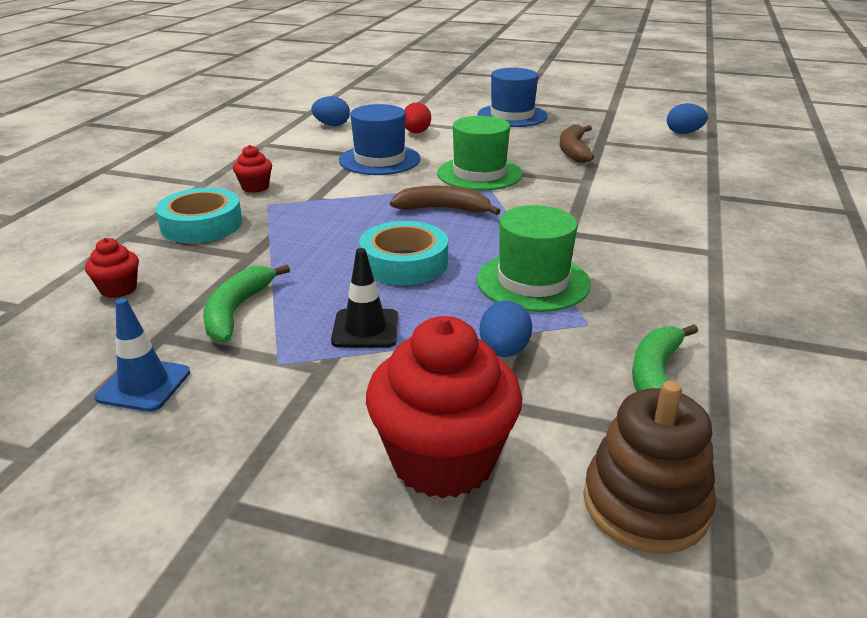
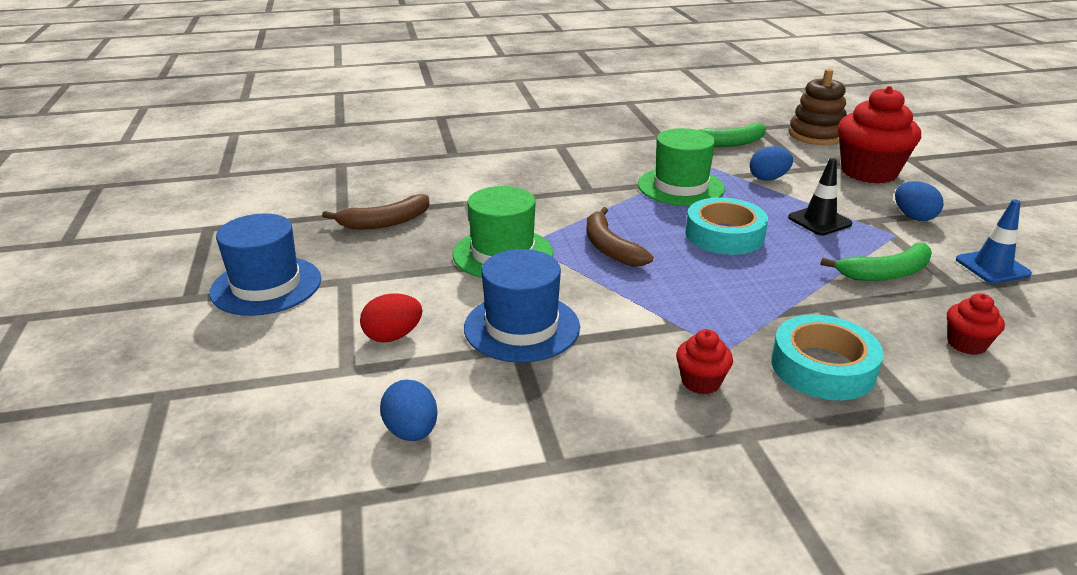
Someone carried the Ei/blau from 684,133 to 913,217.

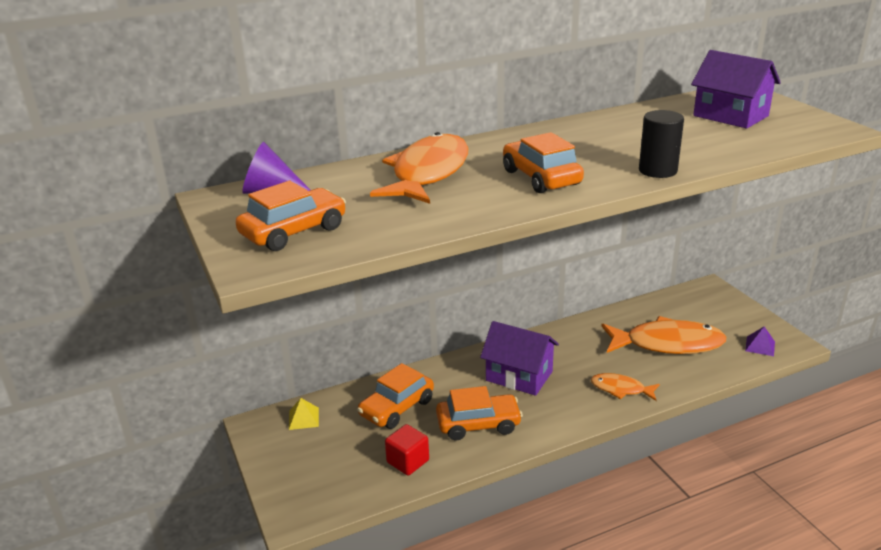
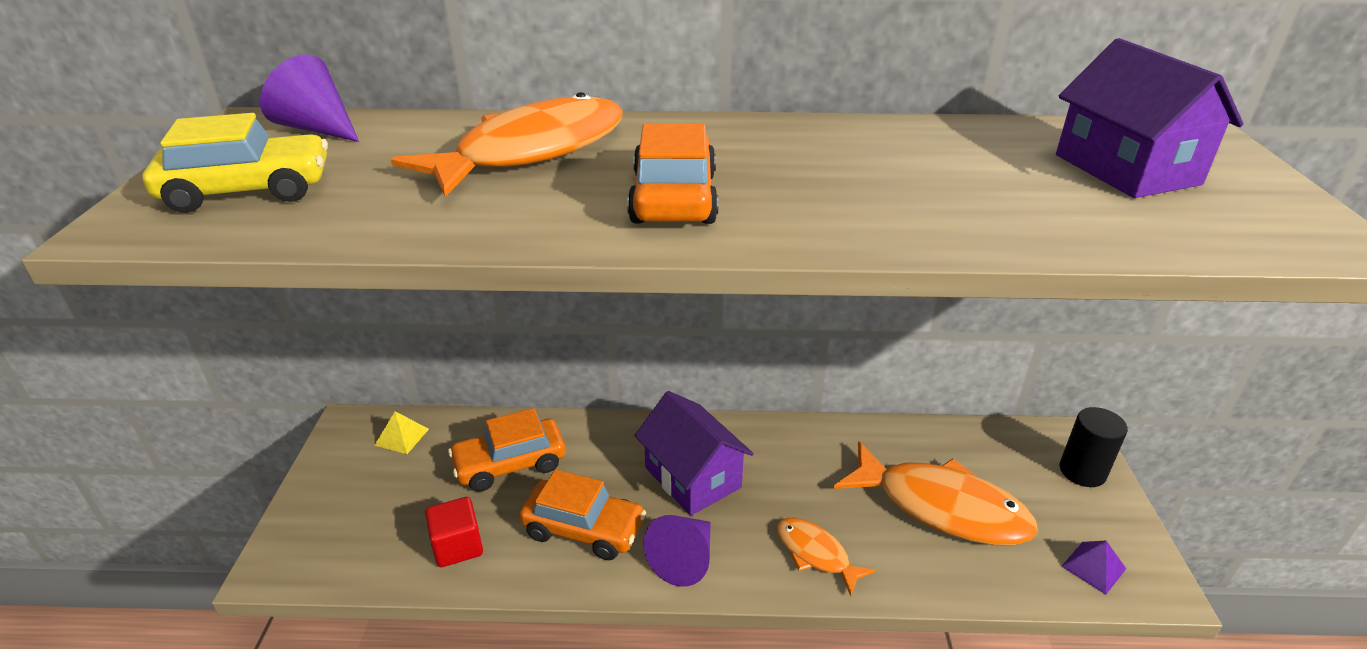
Someone carried the Vollzylinder/schwarz from 657,170 to 1082,471.
Someone repainted the Auto/orange at 294,231, which became the Auto/gelb at 248,191.
Someone put down the Kegel/lila at 684,559.

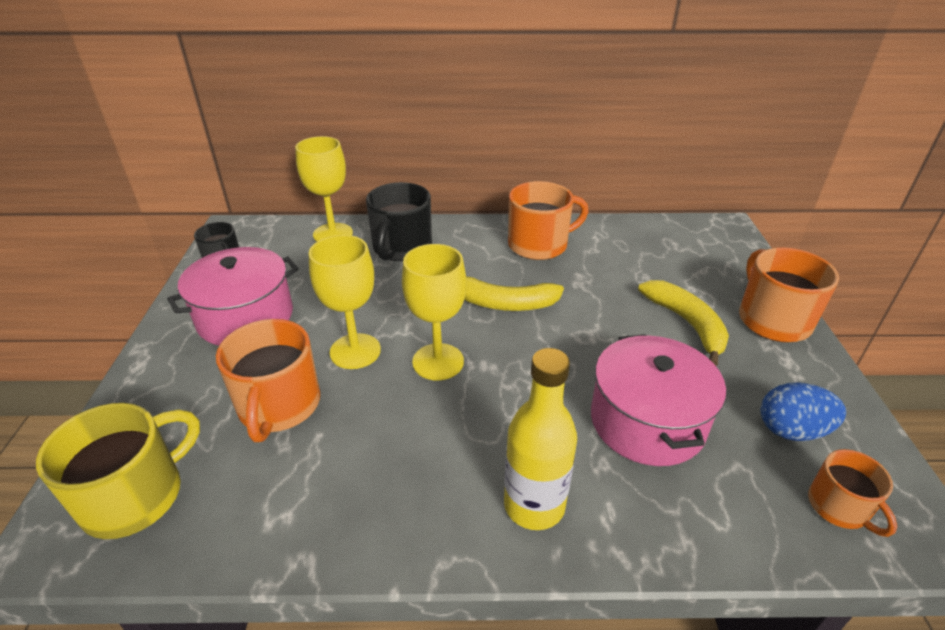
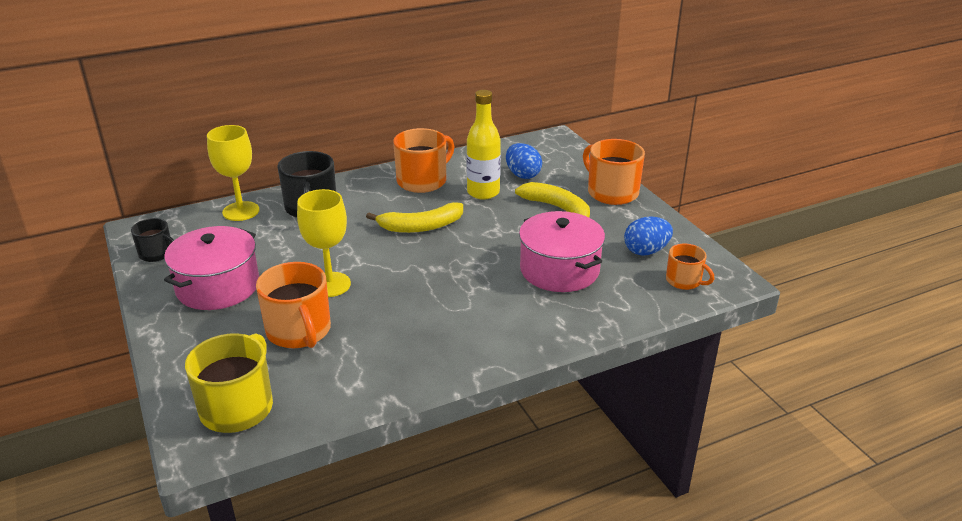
Someone took away the Kelch/gelb at 438,362.
Someone carried the Flasche/gelb from 534,505 to 483,192.
Someone put down the Ei/blau at 522,175.

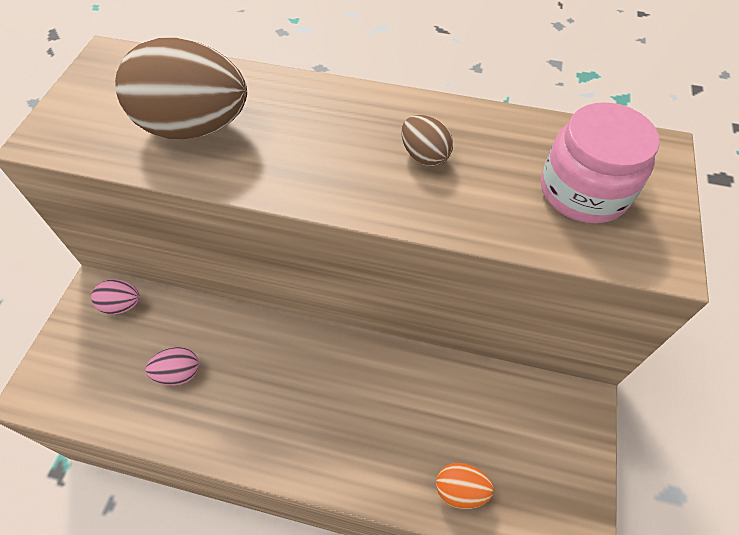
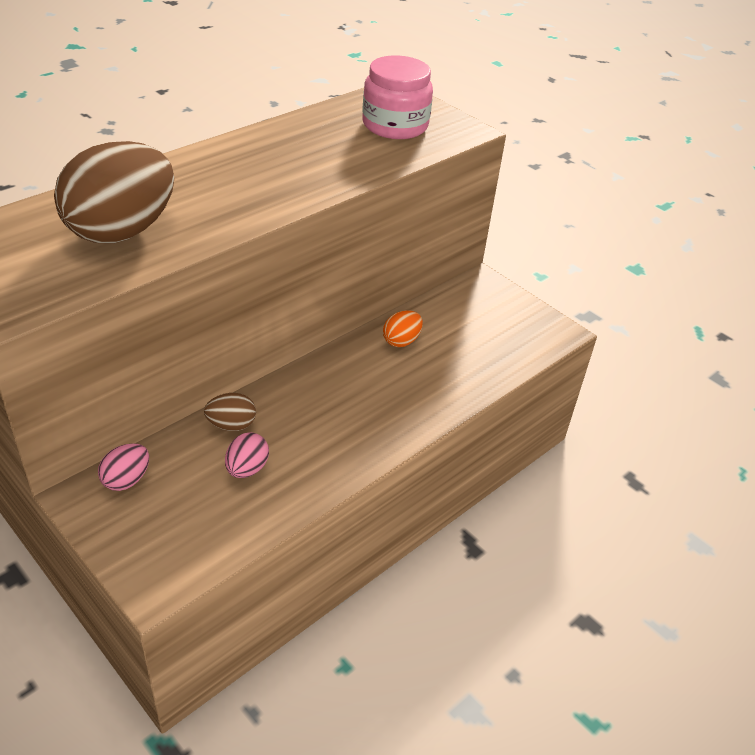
Someone carried the Ei/braun from 424,156 to 231,425.
Someone carried the Ei/orange from 460,490 to 401,341.

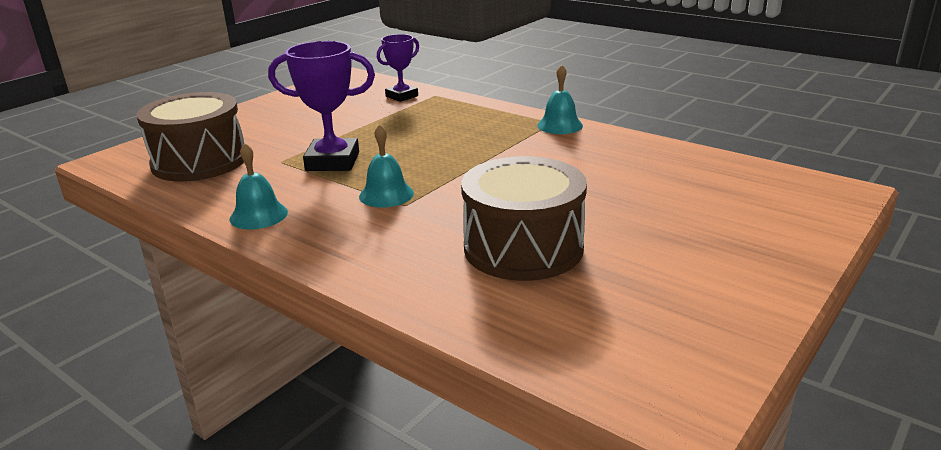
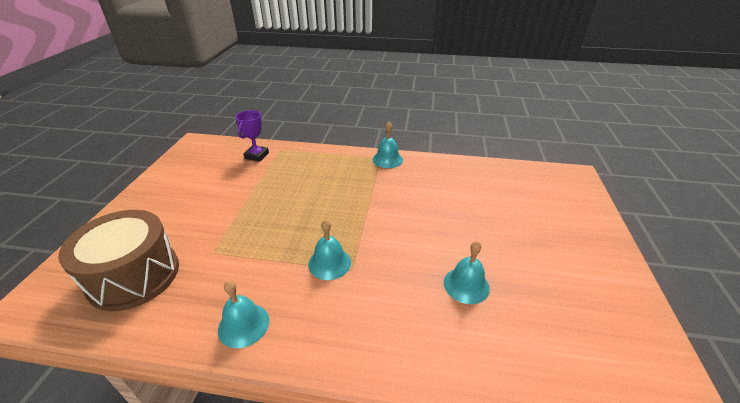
Someone took away the Pokal/lila at 332,161.
Someone swapped the Trommel/braun at 523,248 for the Glocke/türkis at 466,285.

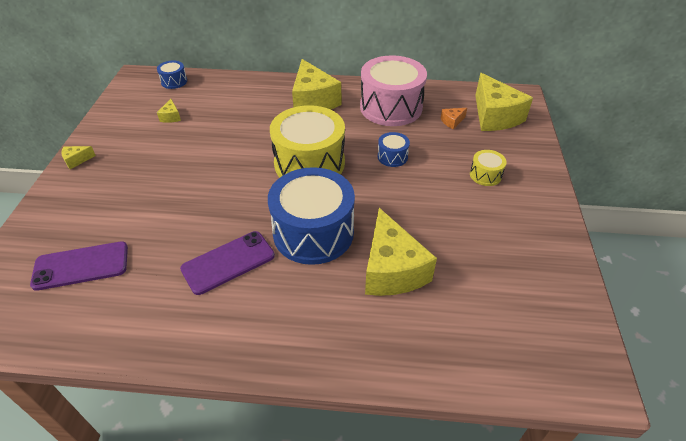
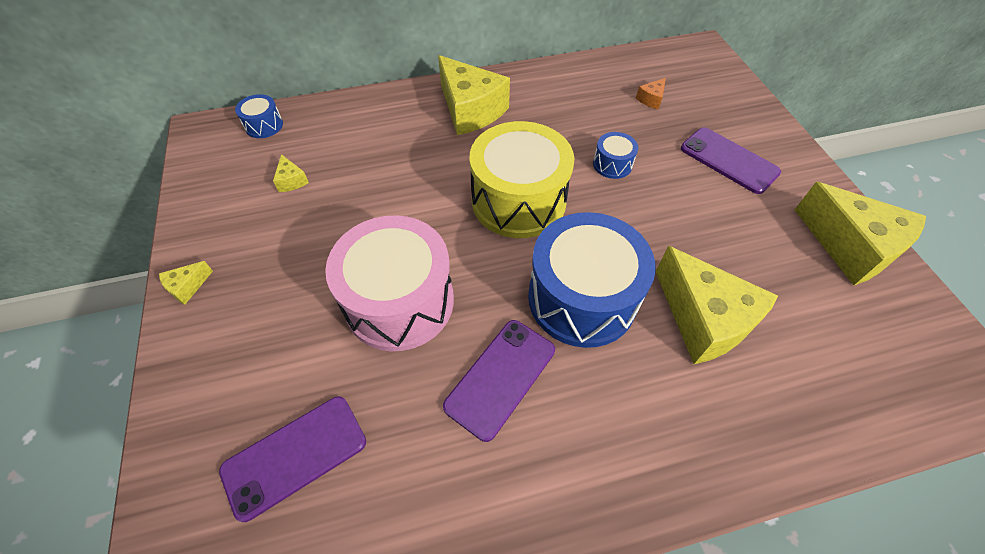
Someone carried the Trommel/rosa from 391,107 to 399,301.
Someone carried the Käse/gelb from 494,116 to 850,247.
Someone swapped the Trommel/gelb at 485,175 for the Handy/lila at 729,160.

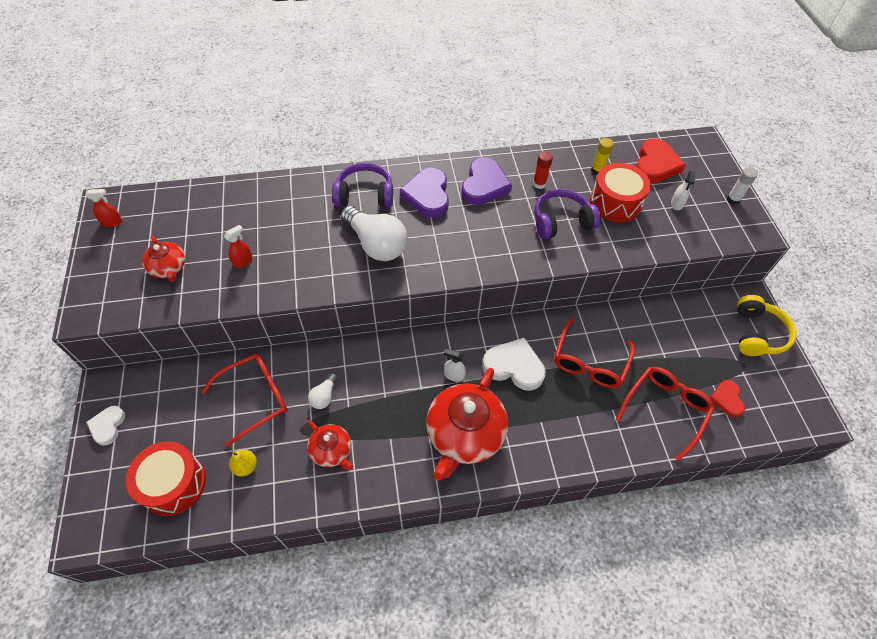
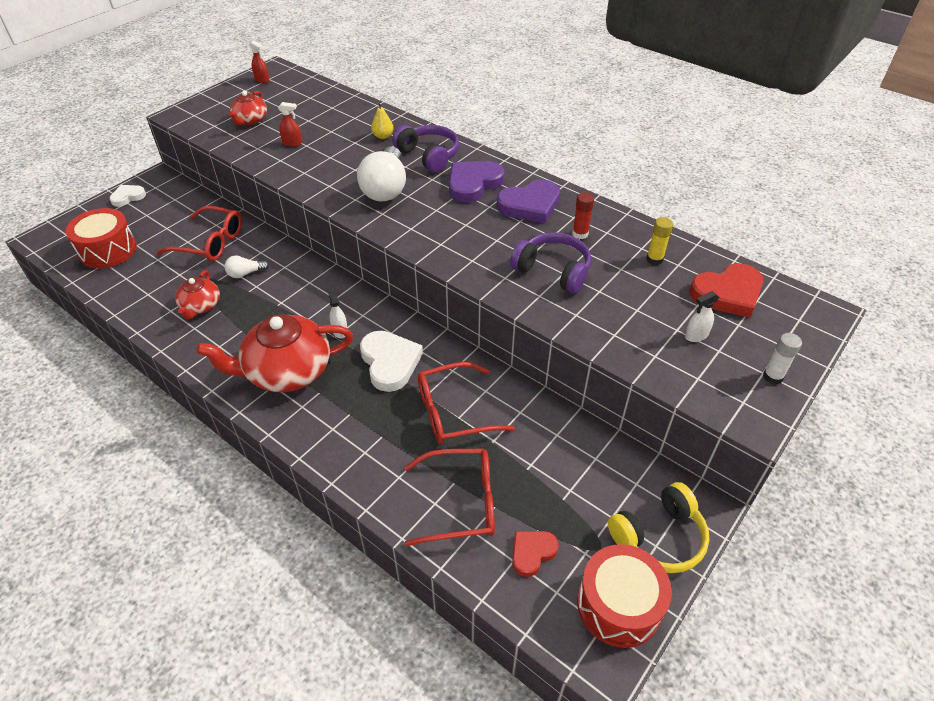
Someone carried the Trommel/rot from 615,203 to 618,605.
Someone carried the Birne/gelb from 246,466 to 383,136.

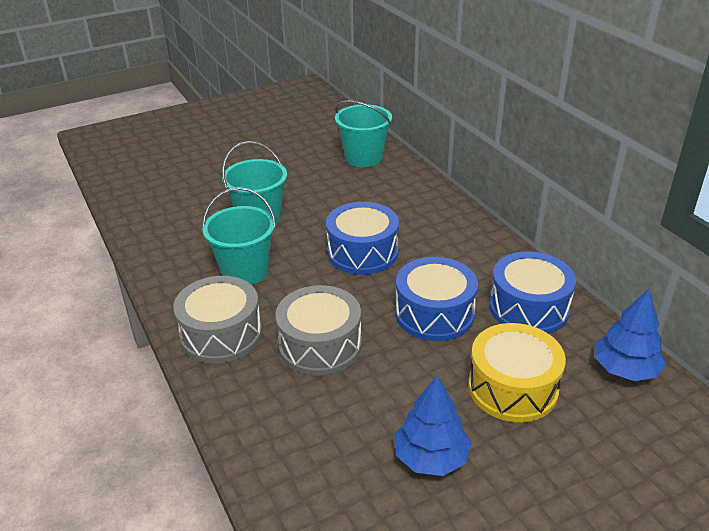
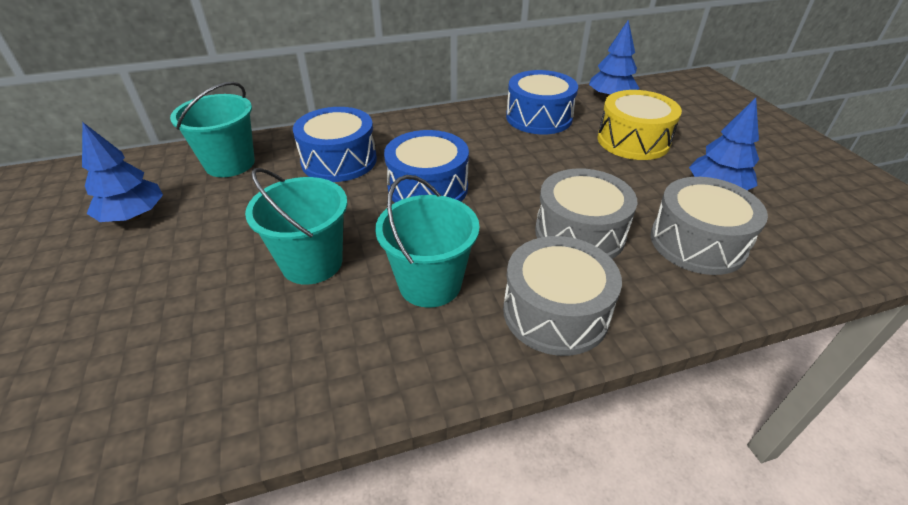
Someone carried the Trommel/blau from 434,314 to 339,160.
Someone put down the Baum/blau at 134,216.
Someone put down the Trommel/grau at 697,242.

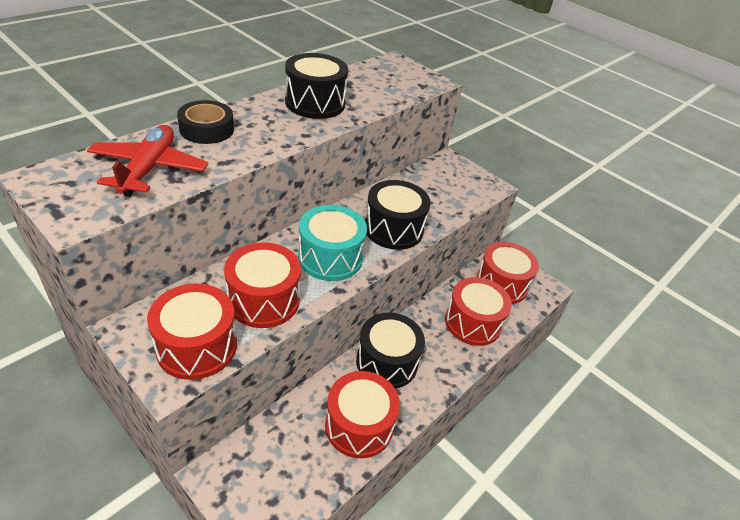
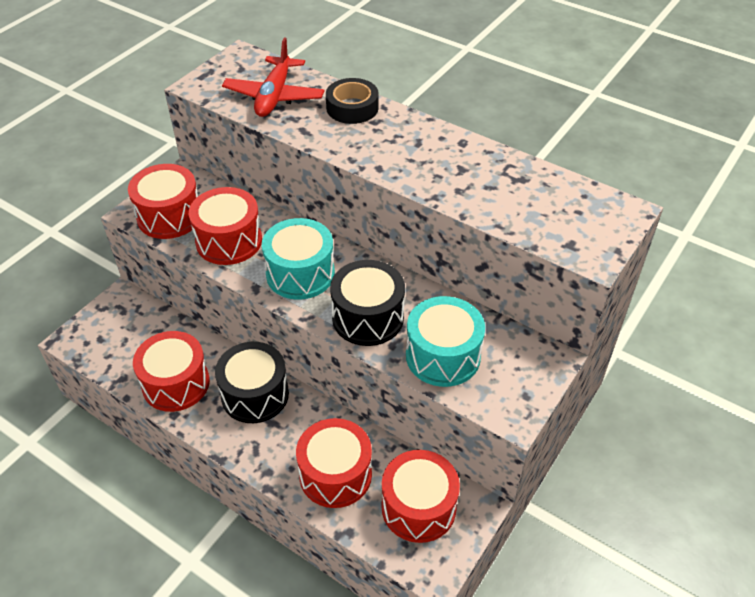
Someone took away the Trommel/schwarz at 315,103.
Someone rotated the Flugzeug/rot at 149,168 by 105 degrees clockwise.
Someone put down the Trommel/türkis at 443,356.

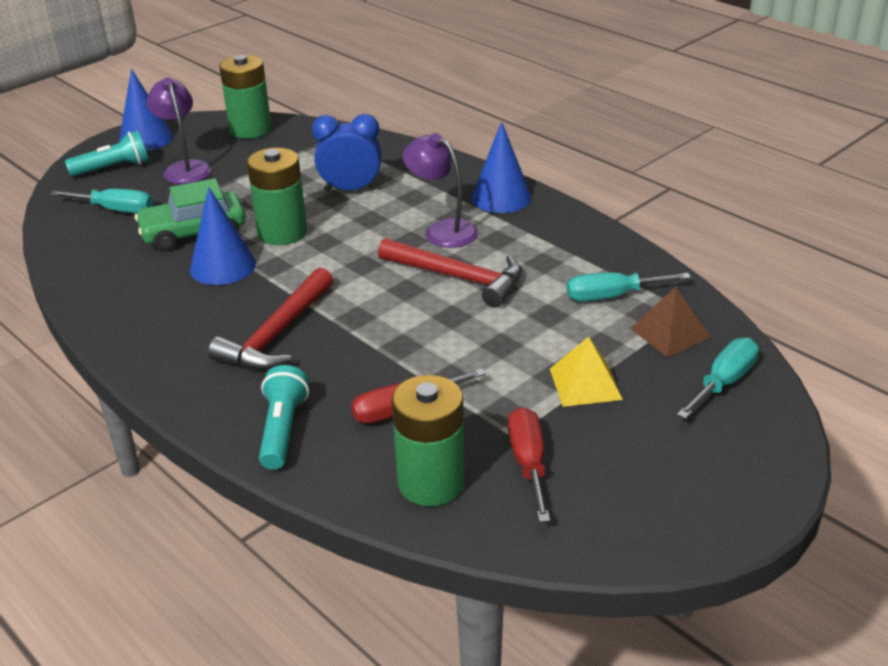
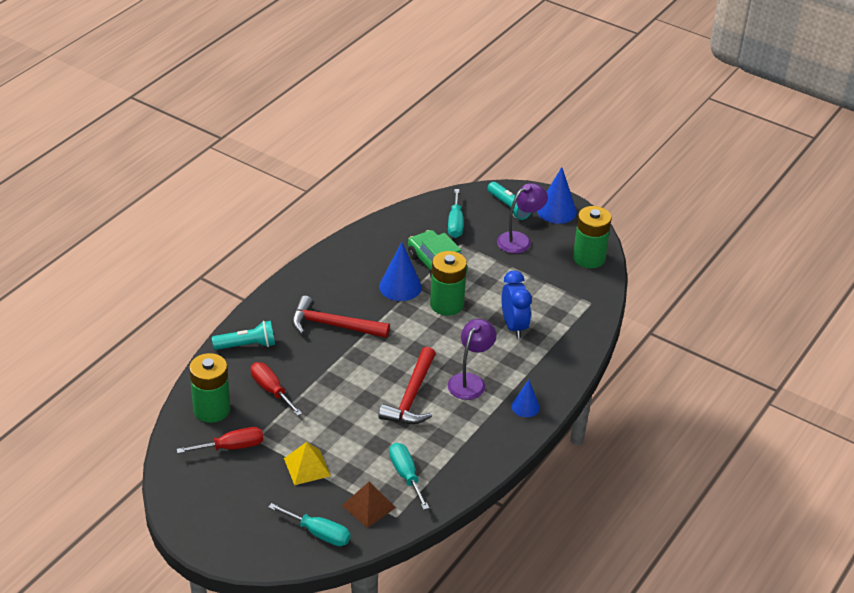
Someone scaled the Kegel/blau at 501,197 by 0.61.

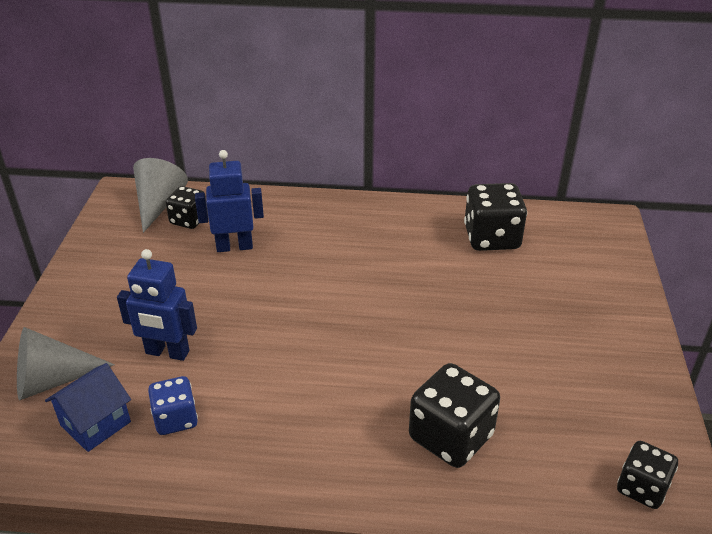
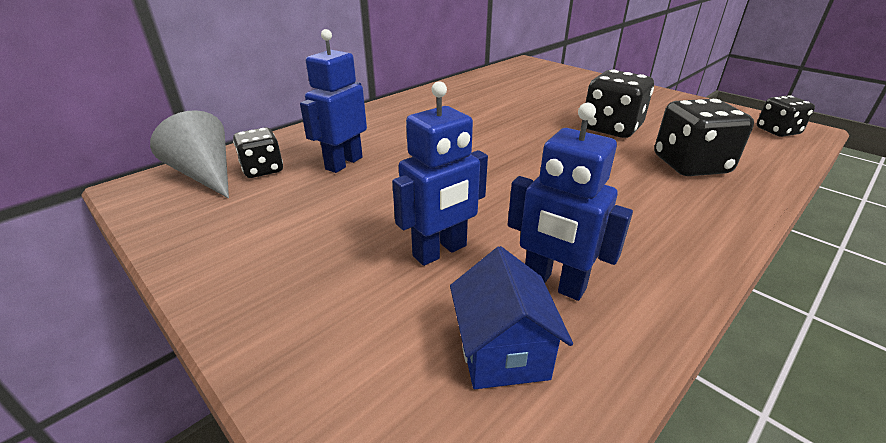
Someone carried the Spielwürfel/schwarz from 491,238 to 611,128.
Someone took away the Kegel/grau at 53,380.
Someone swapped the Spielwürfel/blau at 176,419 for the Roboter/blau at 553,284.

